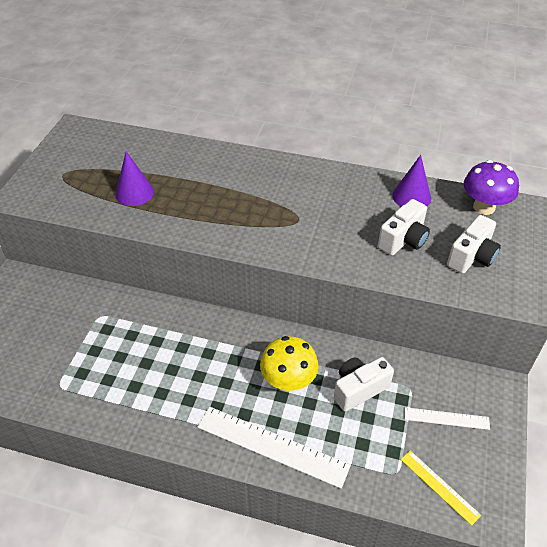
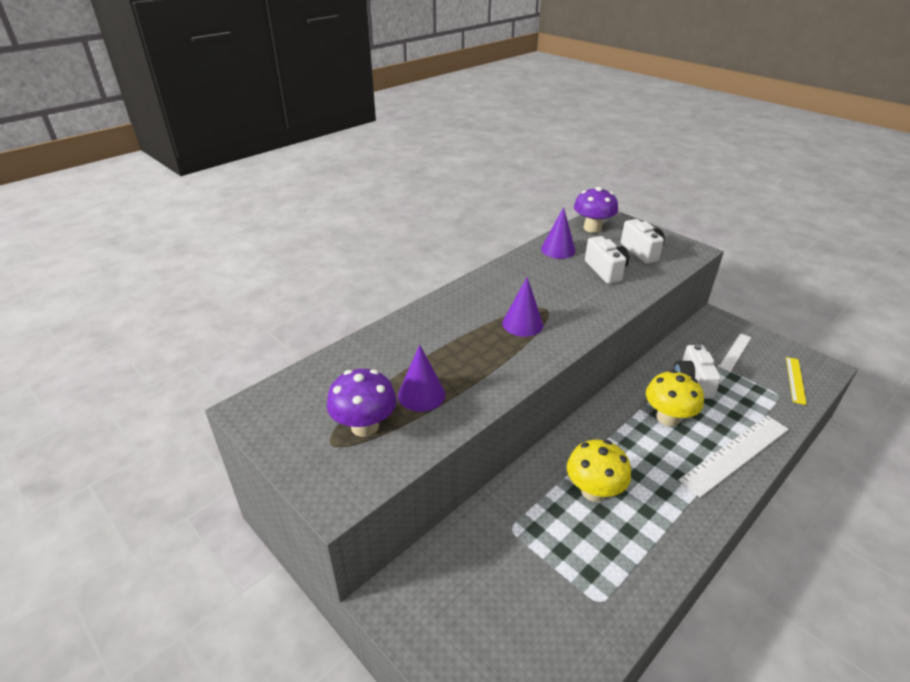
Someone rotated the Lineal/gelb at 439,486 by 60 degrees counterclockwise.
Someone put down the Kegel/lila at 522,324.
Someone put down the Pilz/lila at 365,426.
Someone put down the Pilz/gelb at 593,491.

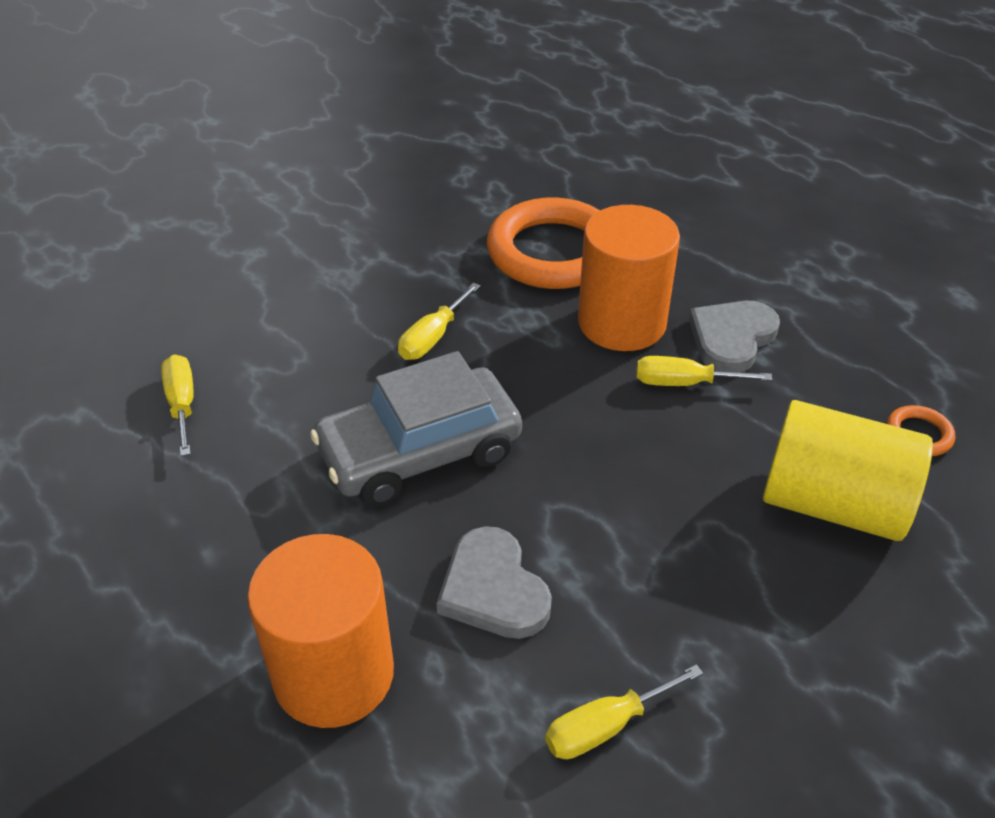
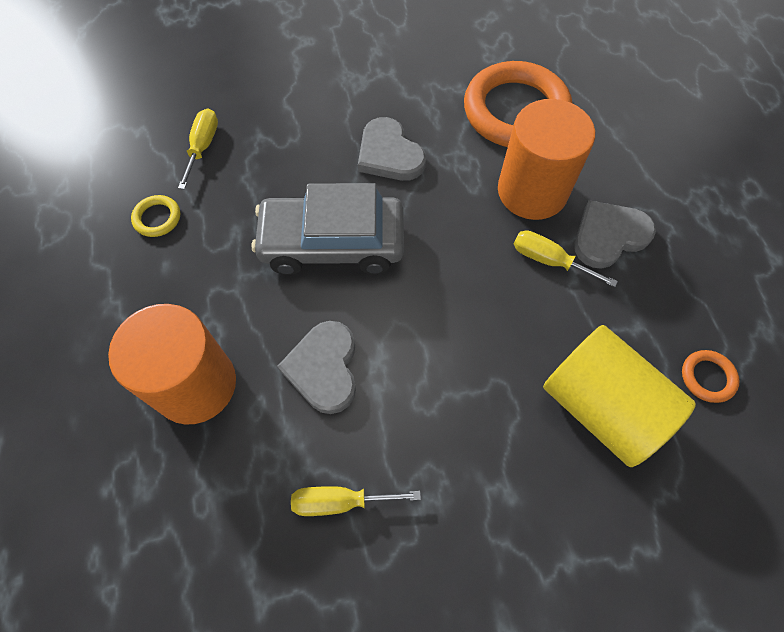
Someone swapped the Schraubenzieher/gelb at 432,338 for the Herz/grau at 389,154.
Someone put down the Ring/gelb at 157,218.

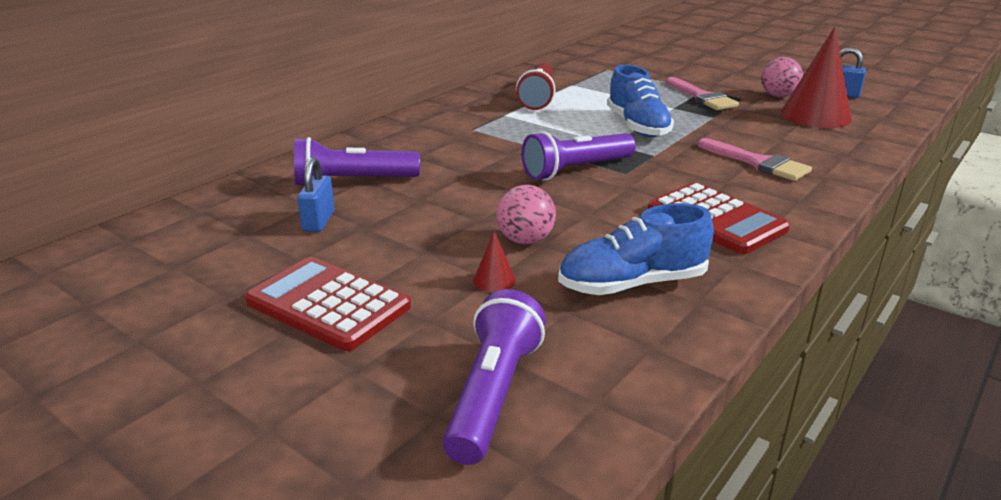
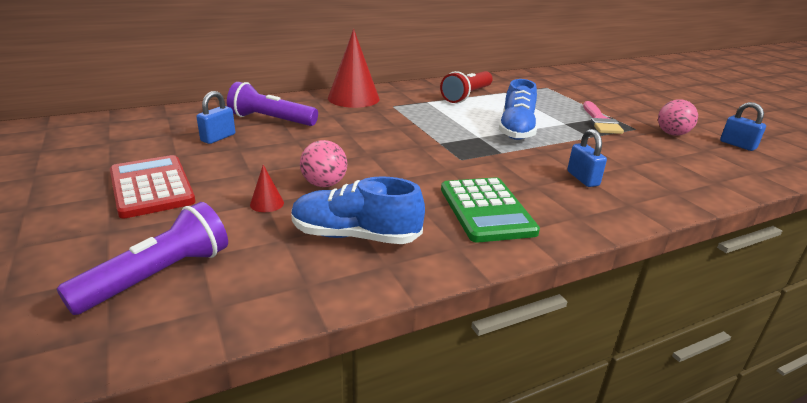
Someone carried the Kegel/rot from 815,116 to 353,98.
Someone took away the Taschenlampe/lila at 576,170.
Someone swapped the Pinsel/rosa at 758,163 for the Vorhängeschloss/blau at 583,178.
Someone repainted the Taschenrechner/rot at 716,219, which became the Taschenrechner/grün at 486,210.

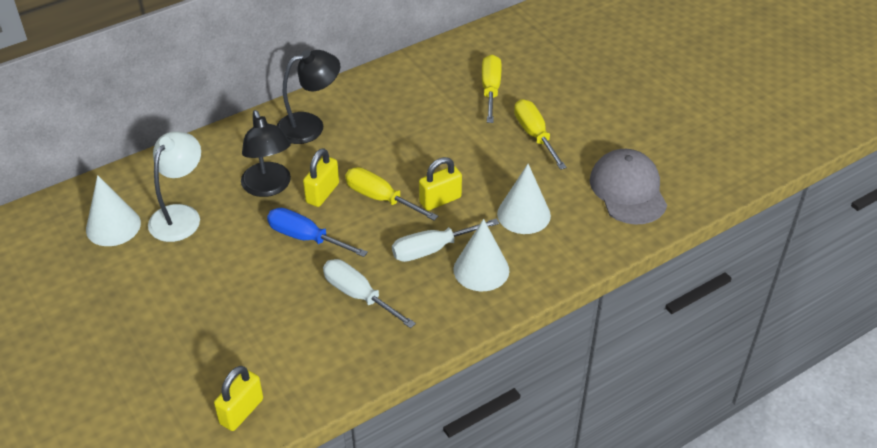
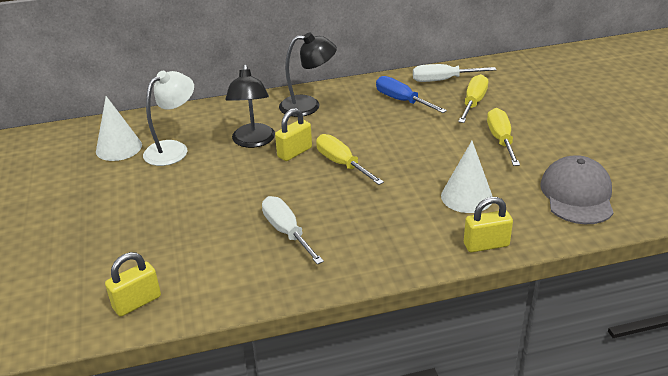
Someone carried the Vorhängeschloss/gelb from 440,200 to 486,245.
Someone carried the Schraubenzieher/blau from 306,238 to 402,101.
Someone carried the Schraubenzieher/weiß from 433,249 to 443,80.
Someone took away the Kegel/weiß at 481,270.

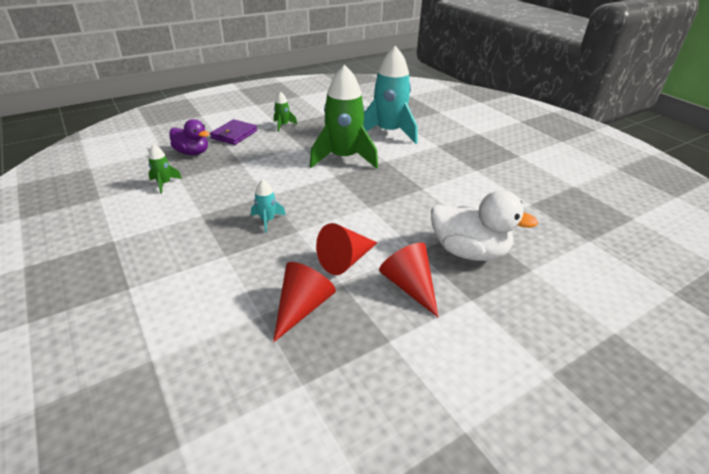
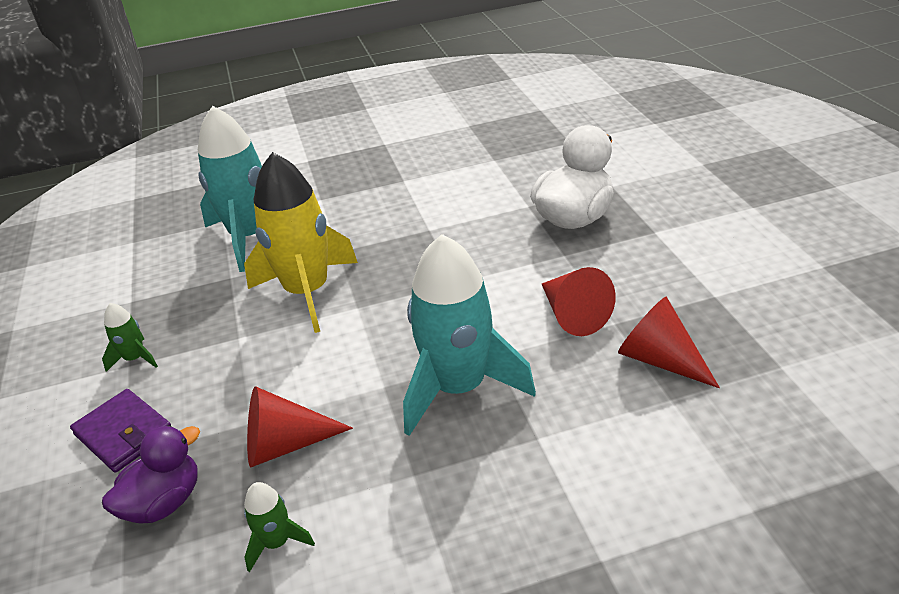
Someone repainted the Rakete/grün at 343,158, which became the Rakete/gelb at 307,292.
Someone scaled the Rakete/türkis at 267,220 by 2.34.
Someone carried the Kegel/rot from 409,286 to 285,445.

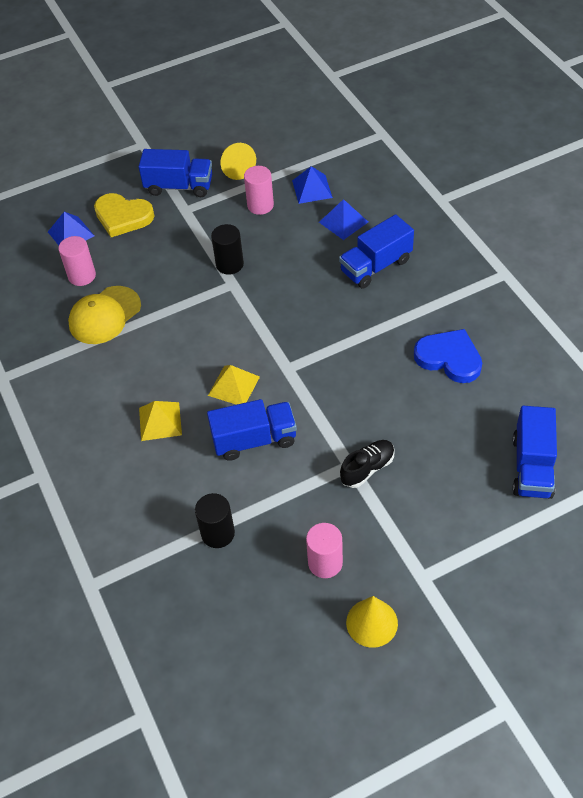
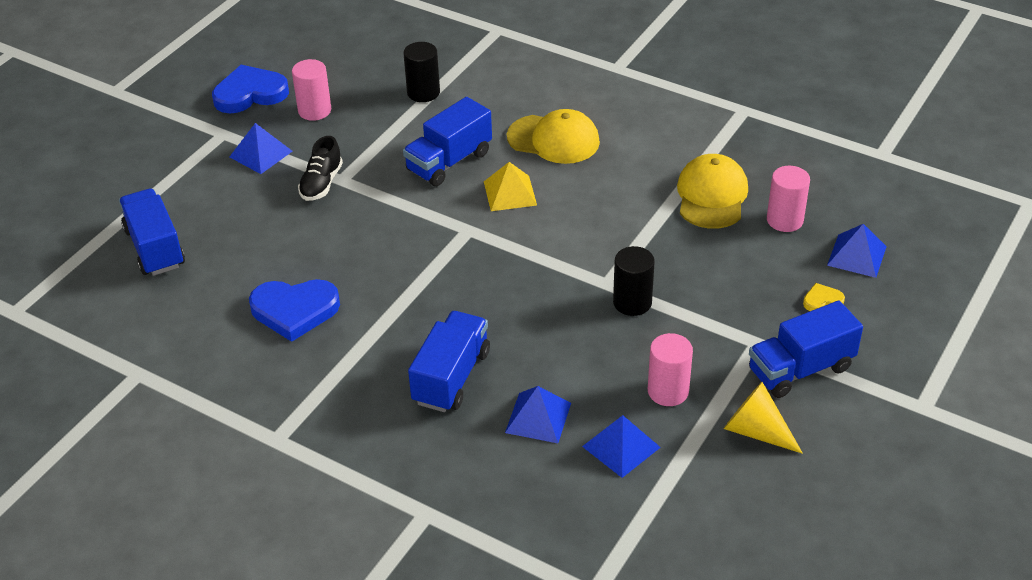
Someone scaled the Herz/gelb at 123,217 by 0.46.
Someone swapped the Pyramide/gelb at 160,421 for the Kappe/gelb at 553,139.
Someone swapped the Kegel/gelb at 372,622 for the Herz/blau at 250,93.
Someone put down the Pyramide/blau at 261,154.

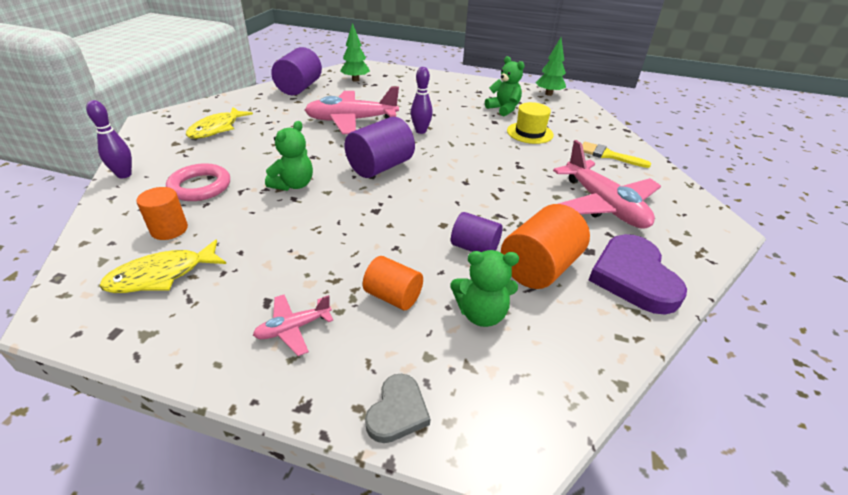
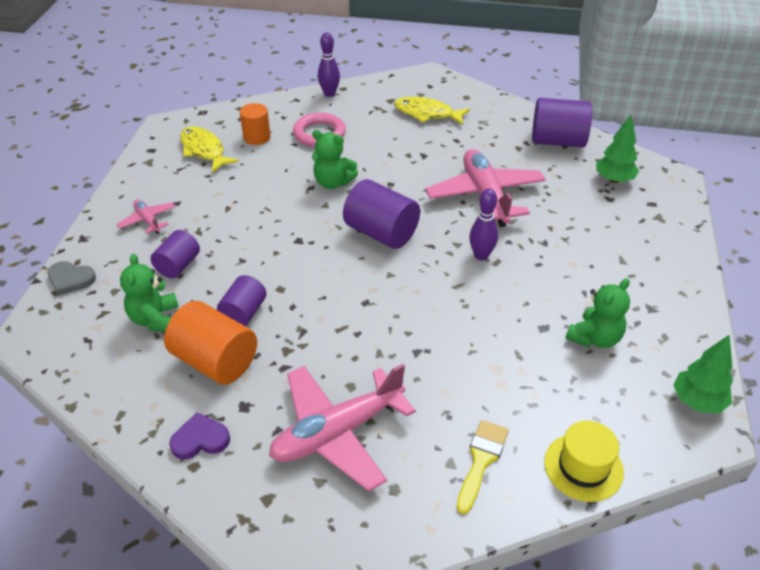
Someone carried the Hut/gelb from 530,133 to 583,467.
Someone scaled the Herz/lila at 633,277 by 0.54.
Someone repainted the Vollzylinder/orange at 393,296, which became the Vollzylinder/lila at 178,265.

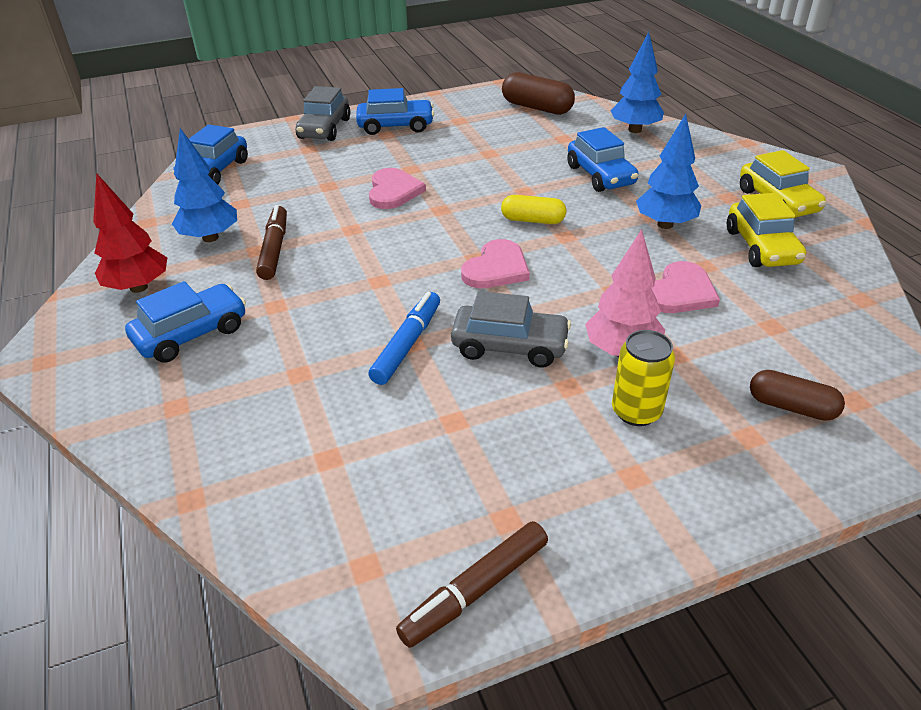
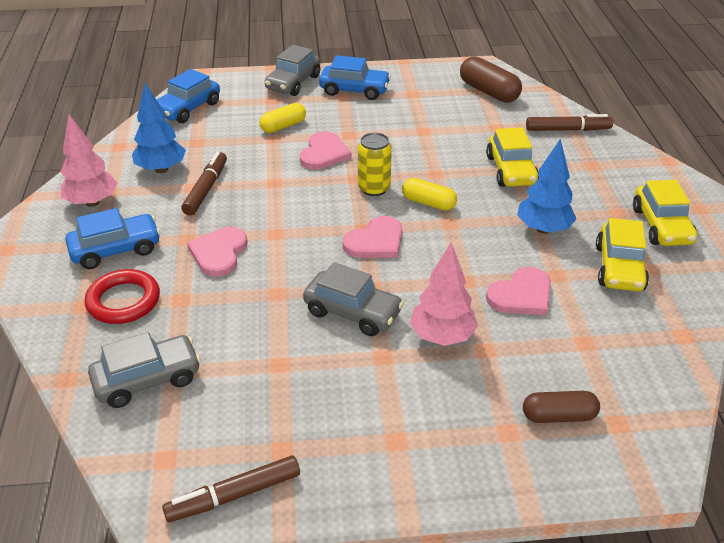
Someone swapped the Baum/blau at 635,130 for the Filzstift/braun at 567,130.
Someone repainted the Auto/blau at 600,175, which became the Auto/gelb at 511,170.
Someone repainted the Baum/rot at 138,287, which became the Baum/rosa at 92,202.
Someone took away the Filzstift/blau at 407,344.
Someone carried the Dose/gelb from 636,411 to 374,188.
Someone rotated the Kapsel/braun at 791,407 by 45 degrees counterclockwise.
Someone put down the Kapsel/gelb at 283,126.
Someone put down the Herz/rosa at 219,253.
Someone put down the Ring/rot at 123,301.
Someone put down the Auto/grau at 147,380.

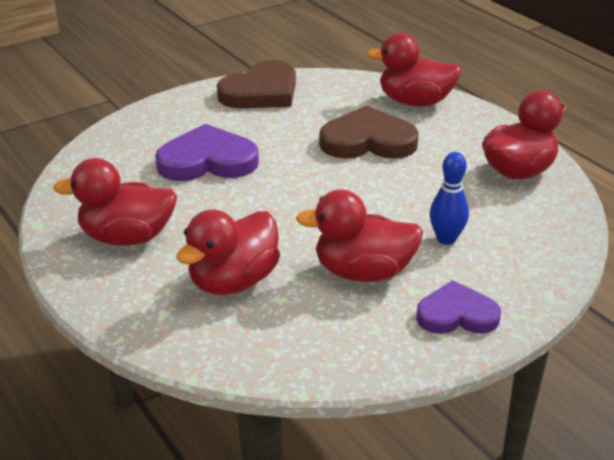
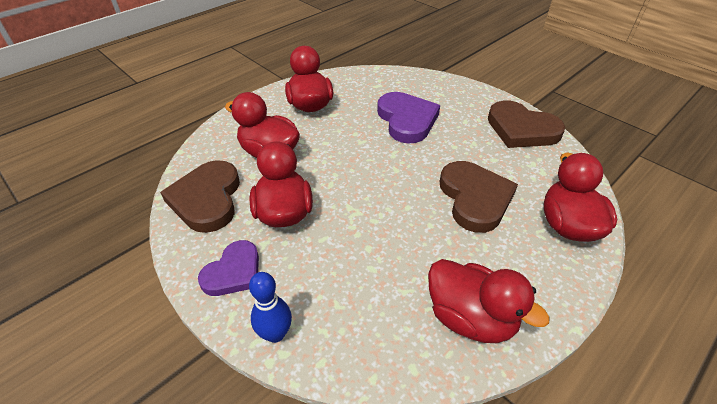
Someone carried the Bowlingkegel/blau from 446,239 to 275,334.
Someone rotated the Herz/lila at 456,314 by 45 degrees clockwise.
Someone put down the Herz/braun at 207,199.

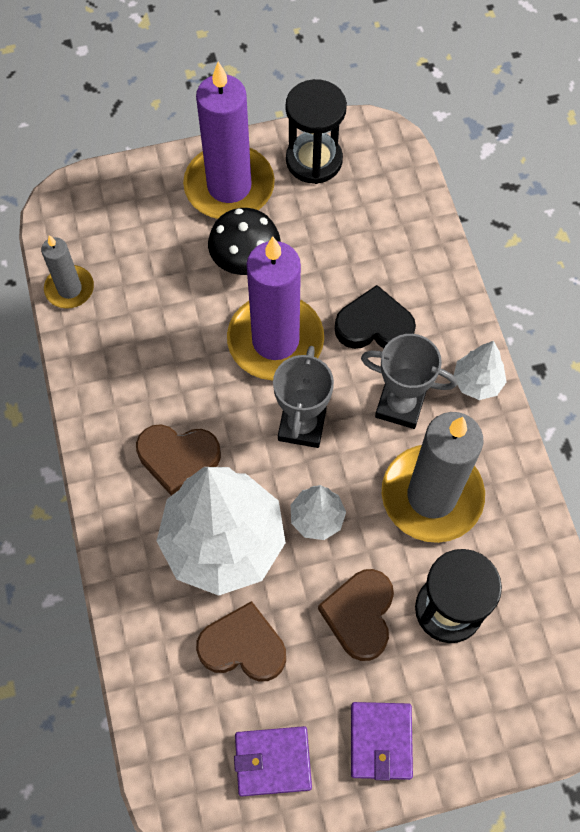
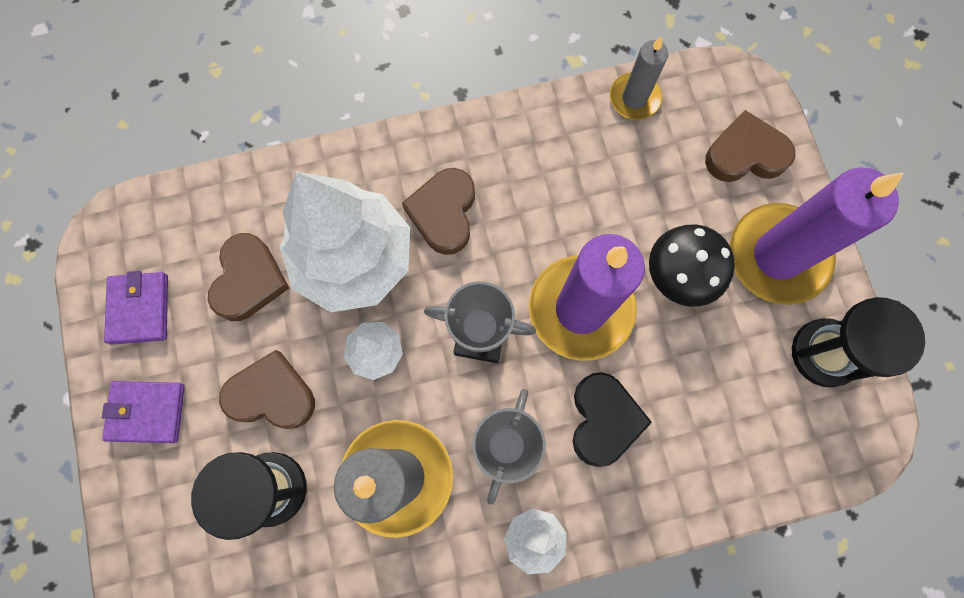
Someone put down the Herz/braun at 745,154.

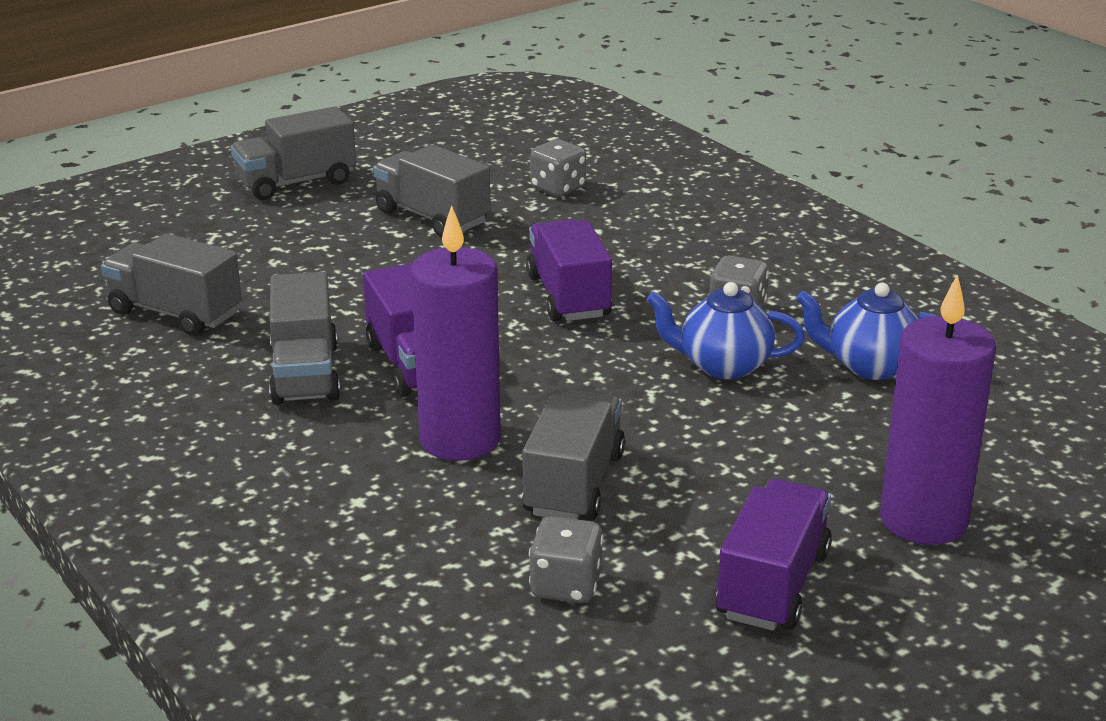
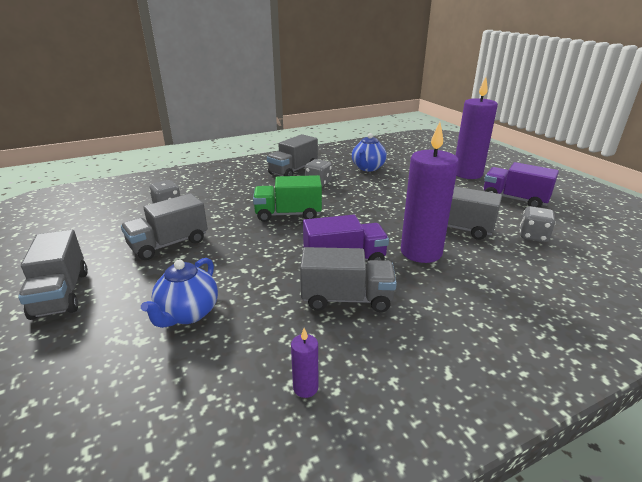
Someone repainted the Lastwagen/lila at 568,296, which became the Lastwagen/grün at 288,214.
Someone carried the Lastwagen/grau from 175,313 to 293,171.
Someone carried the Teekanne/blau from 723,365 to 188,314.
Someone put down the Kerze/lila at 305,388.

